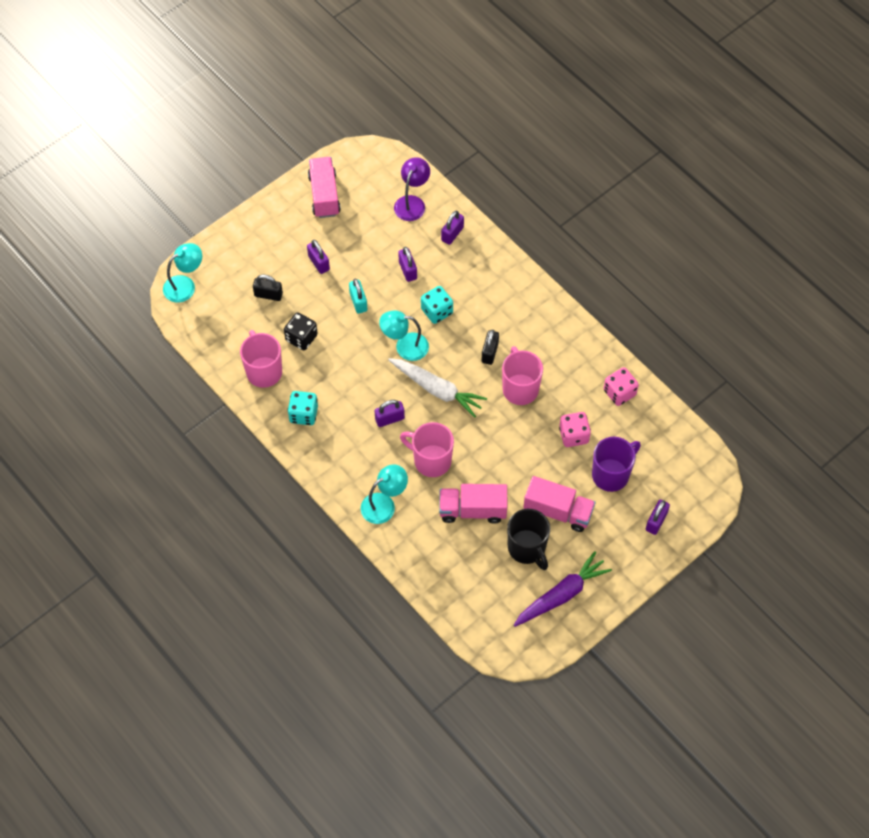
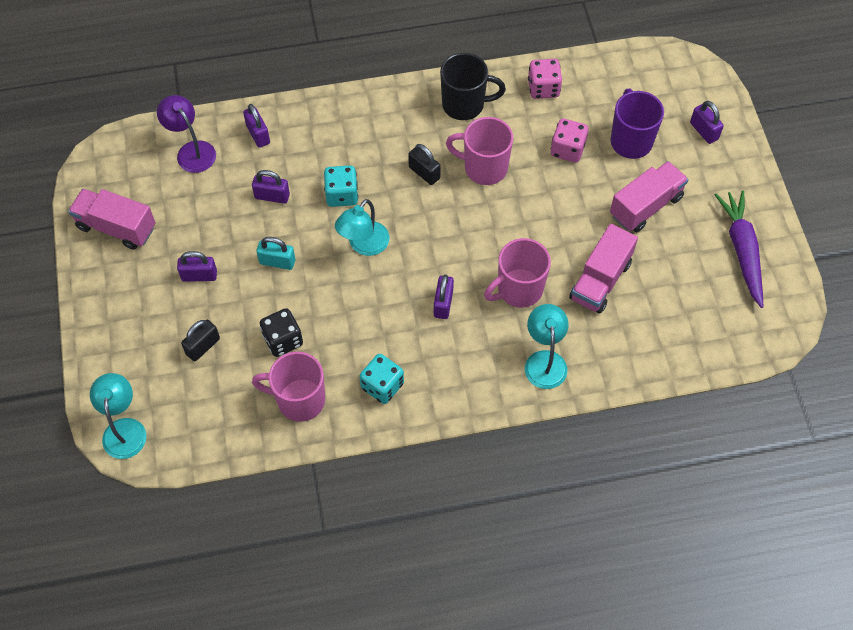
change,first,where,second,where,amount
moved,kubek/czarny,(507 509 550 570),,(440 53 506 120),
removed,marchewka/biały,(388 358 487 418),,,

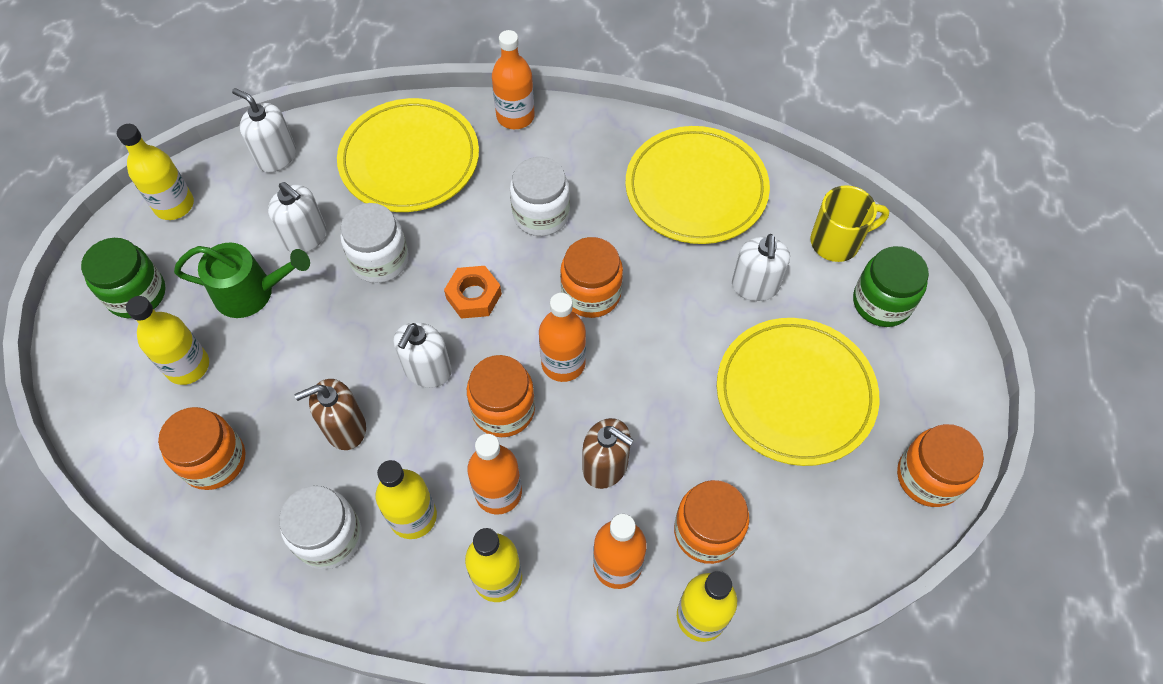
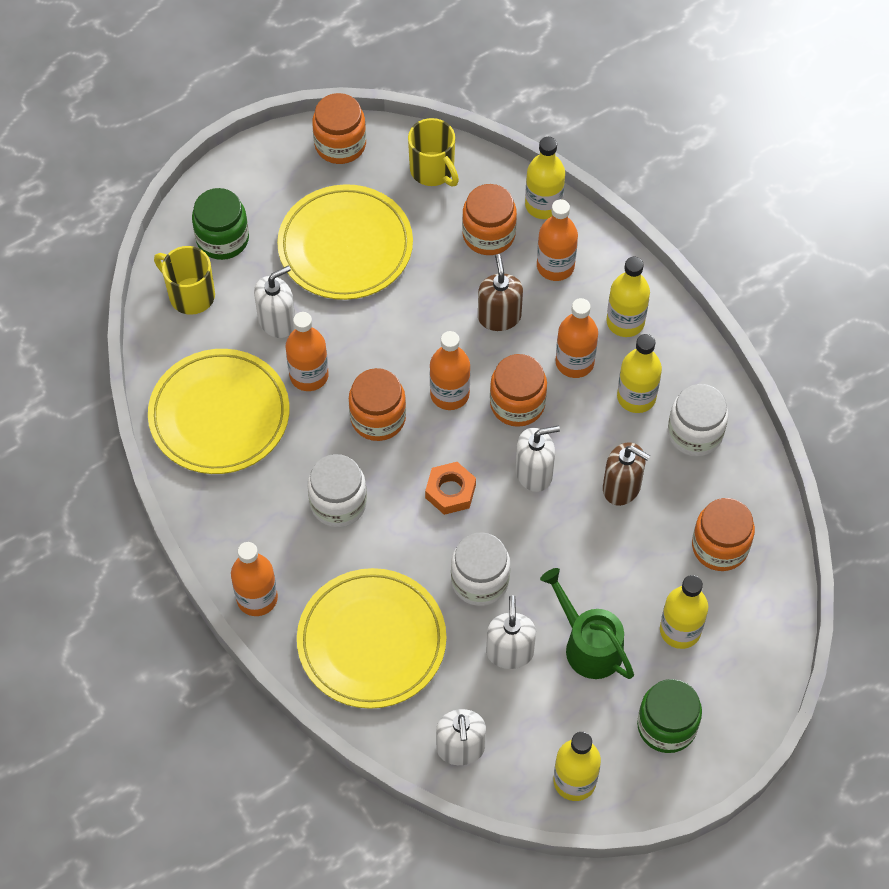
change,first,where,second,where,amount
added,,,butelka/pomarańczowy,(286 312 329 391),
added,,,kubek/żółty,(408 118 459 187),

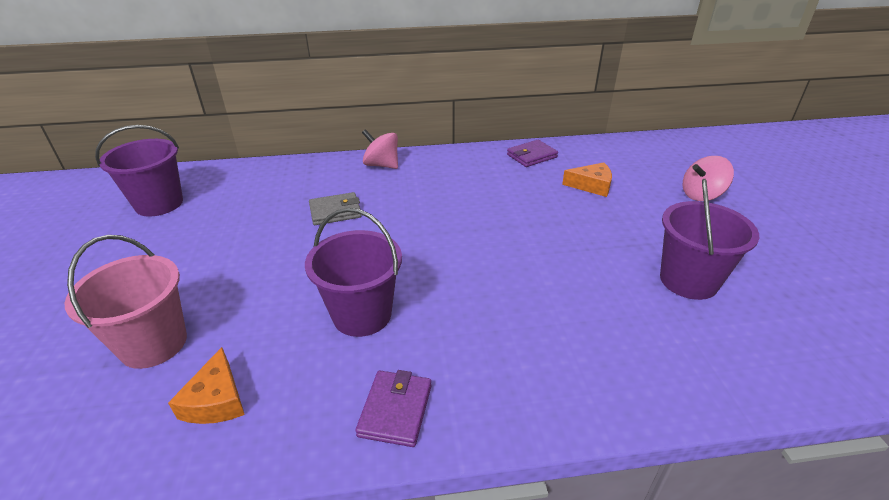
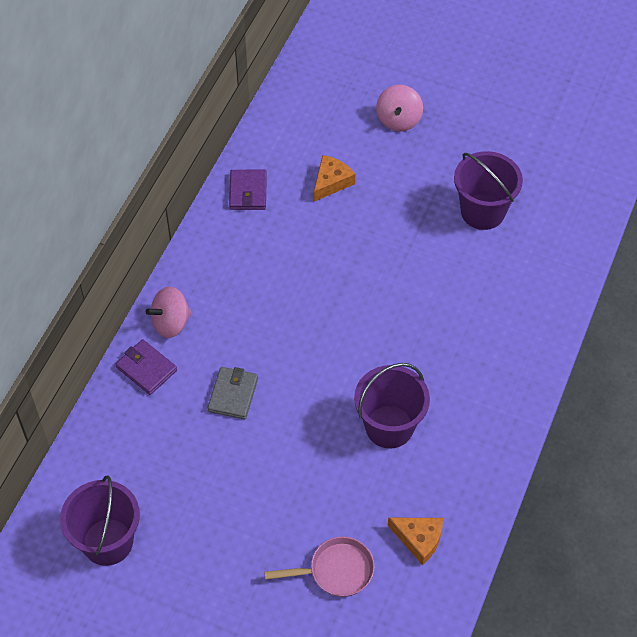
change,first,where,second,where,amount
moved,portfel/fioletowy,(355 370 431 447),,(116 339 177 395),
replaced,wiadro/różowy,(65 235 187 369),patelnia/różowy,(264 536 375 597),

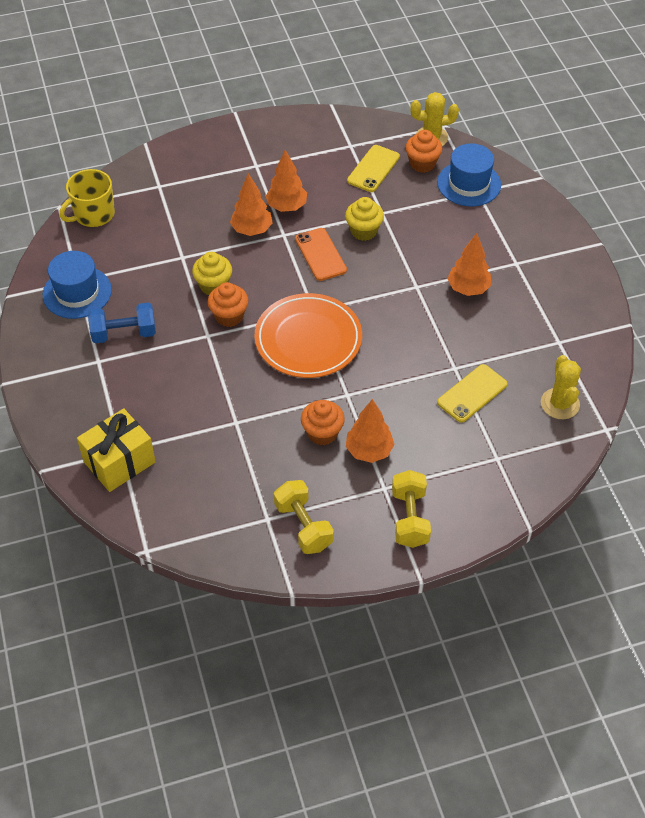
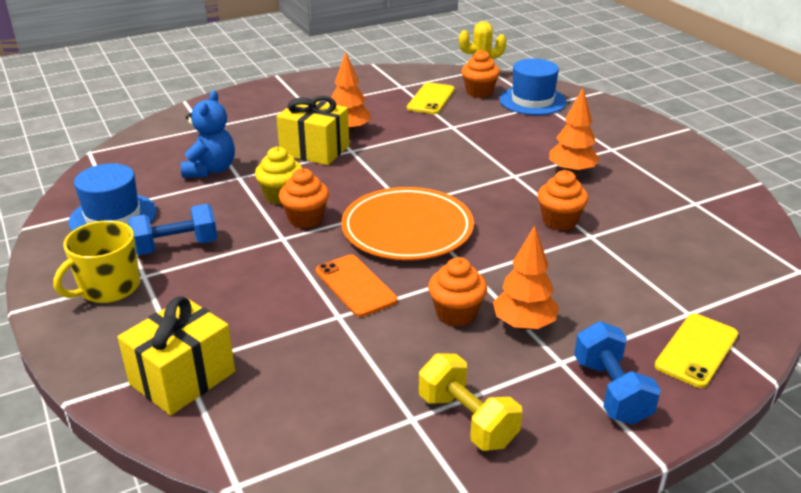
change,first,where,second,where,amount
moved,kubek/żółty,(59 169 115 227),,(53 220 140 303),
added,,,miś/niebieski,(181 91 235 178),
replaced,drzewko/pomarańczowy,(230 173 272 236),prezent/żółty,(276 96 349 165),
moved,telefon/pomarańczowy,(295 228 347 281),,(316 255 397 317),
added,,,muffinka/pomarańczowy,(538 170 588 231),
recoloured,hantel/żółty,(392 470 431 548),hantel/niebieski,(574 321 661 425),
moved,telefon/żółty,(437 364 507 422),,(654 313 738 388),
removed,muffinka/żółty,(345 197 384 241),,,
removed,kaktus/żółty,(541 355 581 419),,,

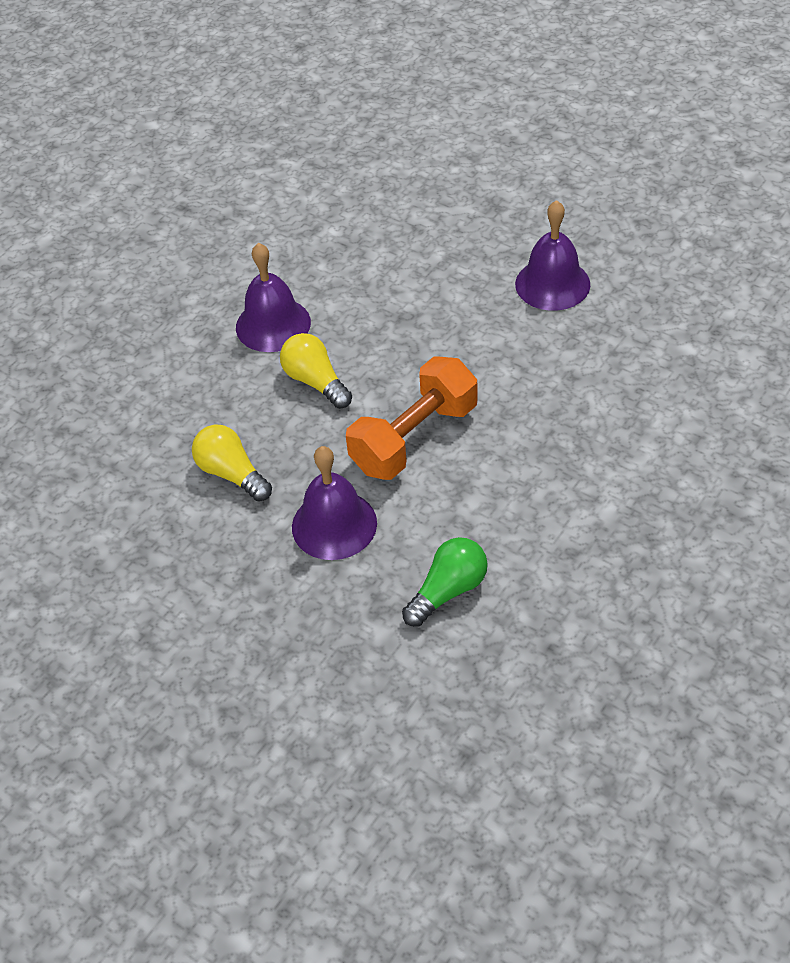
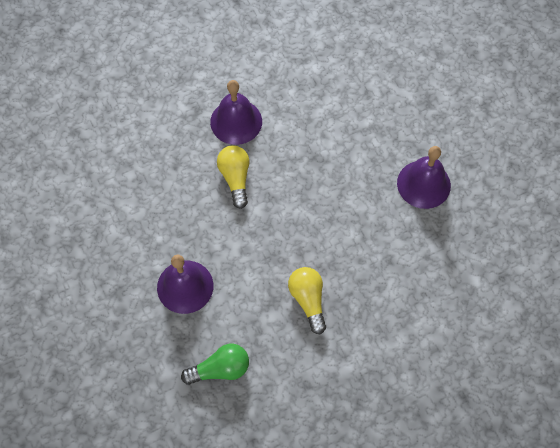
change,first,where,second,where,amount
moved,żarówka/żółty,(192 425 272 502),,(288 267 326 334),
removed,hantel/pomarańczowy,(346 356 478 480),,,

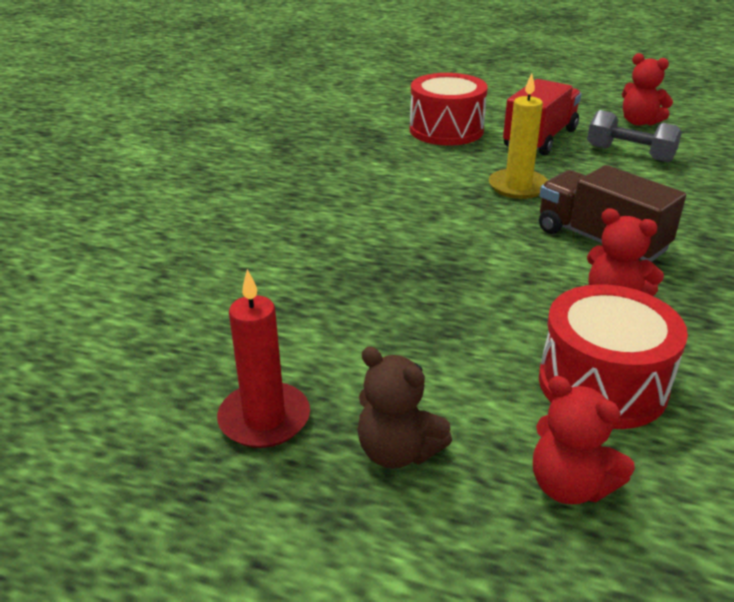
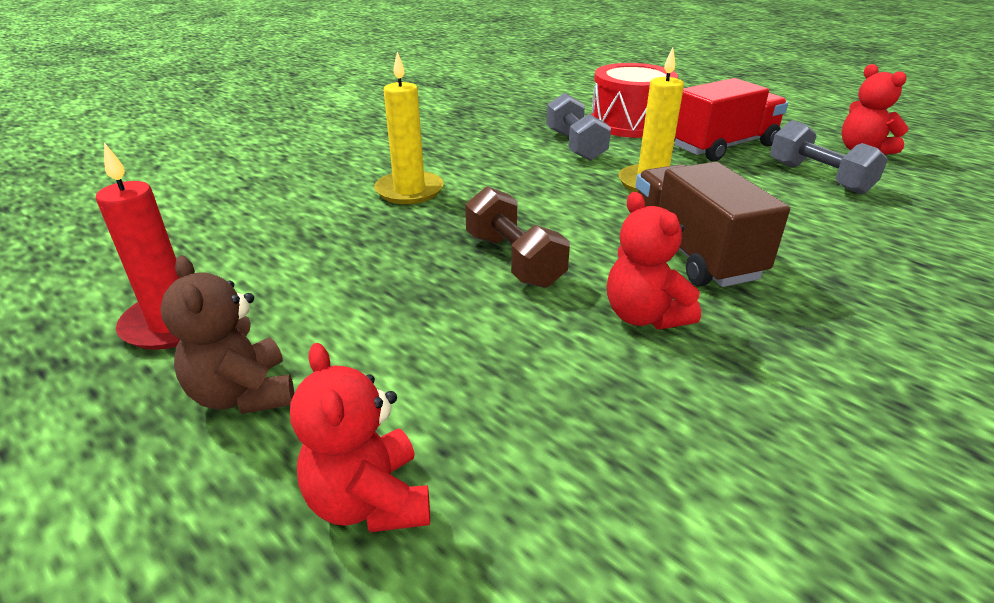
change,first,where,second,where,amount
added,,,świeca/żółty,(374 52 444 204),
added,,,hantel/brązowy,(465 186 570 288),
added,,,hantel/szary,(546 93 611 161),
removed,bęben/czerwony,(539 284 688 429),,,

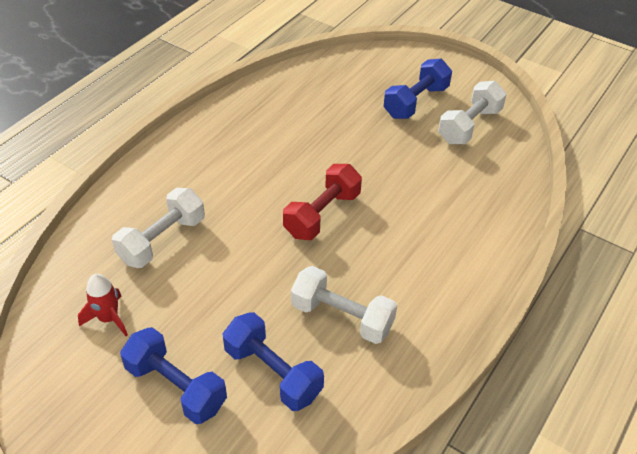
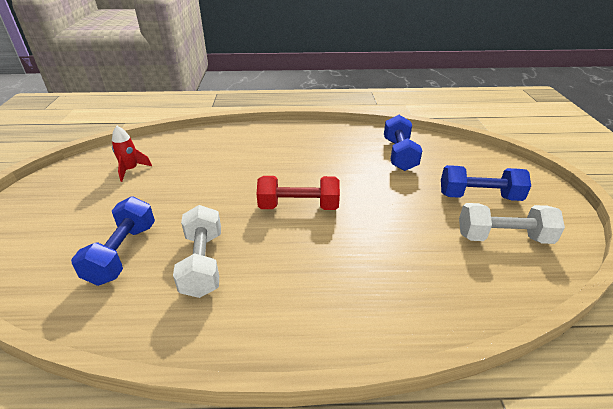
change,first,where,second,where,amount
moved,hantel/niebieski,(120 327 227 424),,(384 115 422 171),
removed,hantel/biały,(112 188 205 268),,,

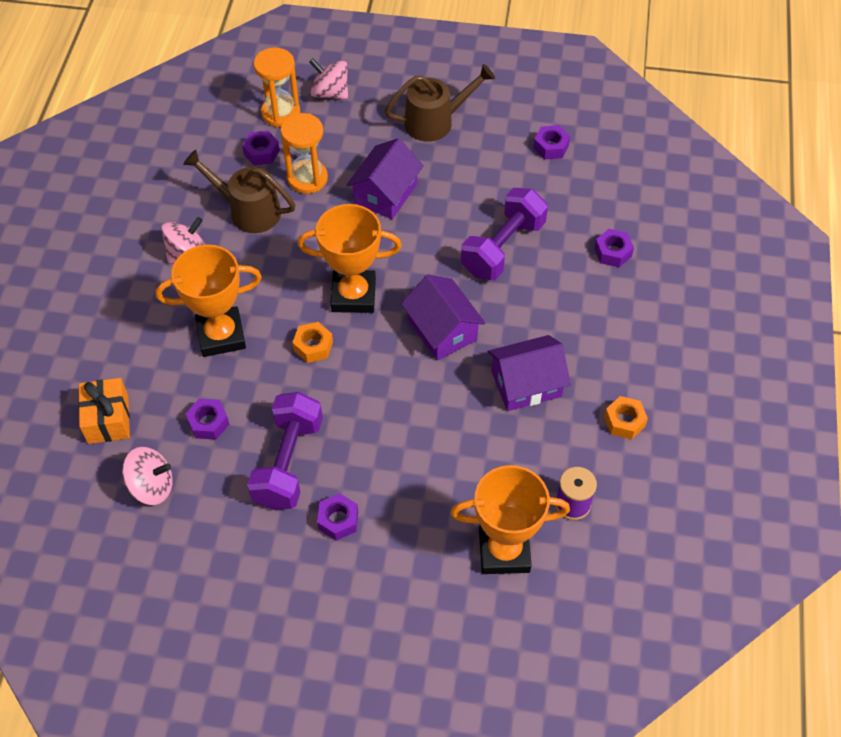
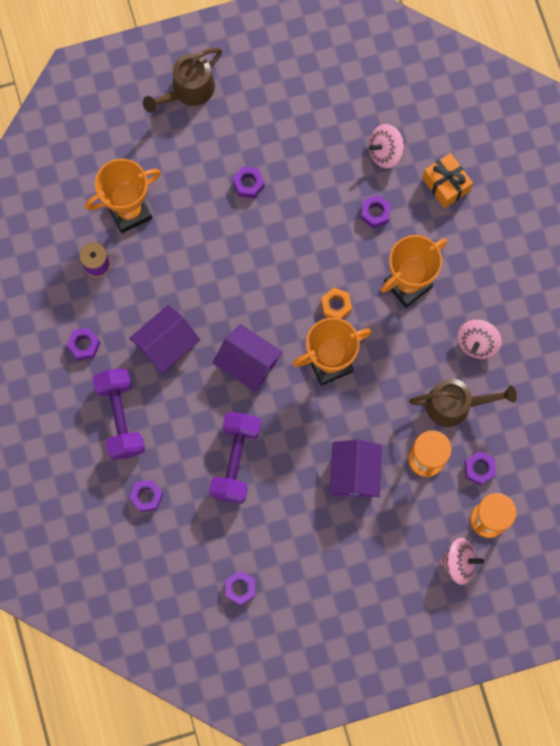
change,first,where,second,where,amount
recoloured,nakrętka/pomarańczowy,(604 396 648 440),nakrętka/fioletowy,(67 328 100 360),
moved,hantel/fioletowy,(247 392 323 510),,(92 368 145 460),
moved,konewka/brązowy,(385 64 495 142),,(143 48 222 113),

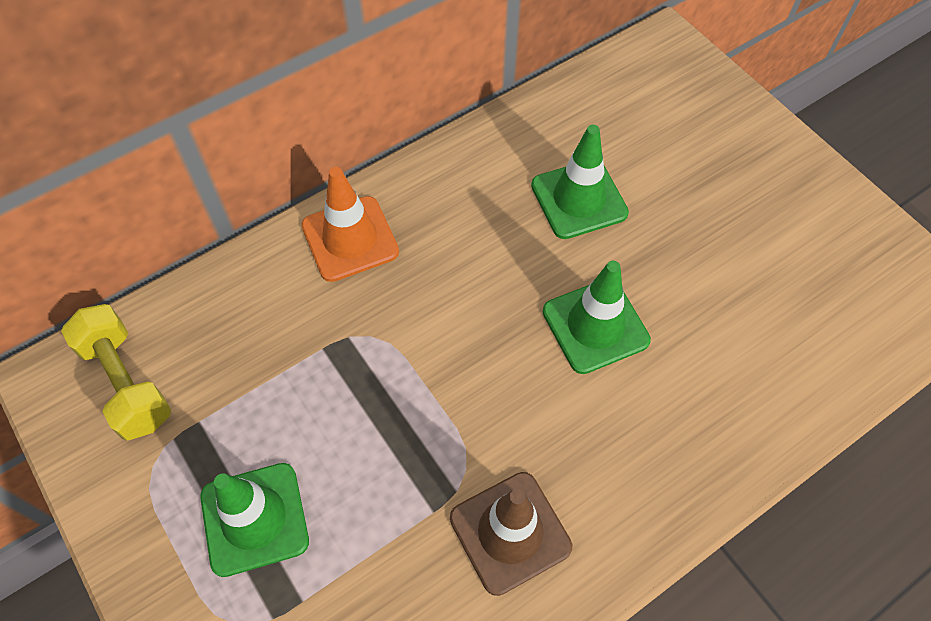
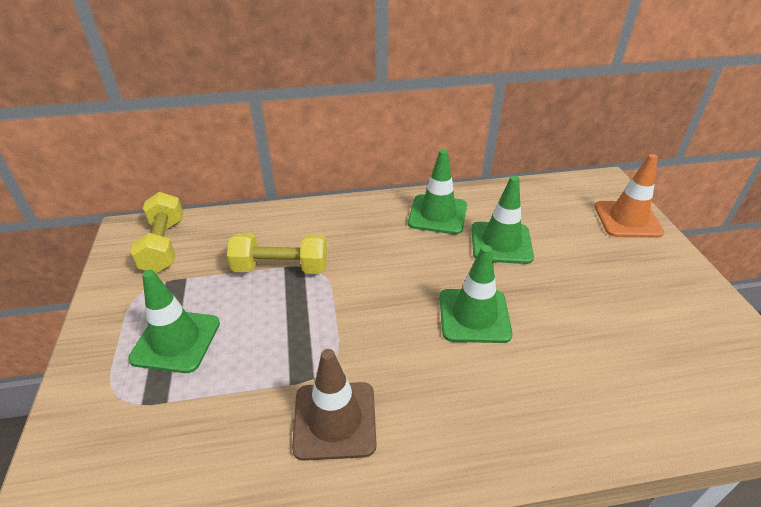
change,first,where,second,where,amount
added,,,hantel/żółty,(227 233 327 274),
added,,,pachołek/zielony,(408 149 467 234),
moved,pachołek/pomarańczowy,(301 167 399 282),,(594 154 664 238),

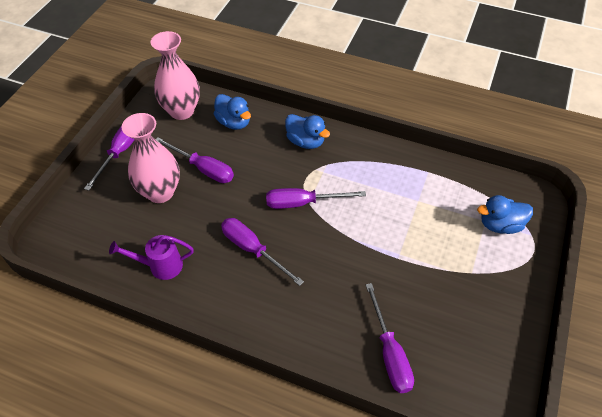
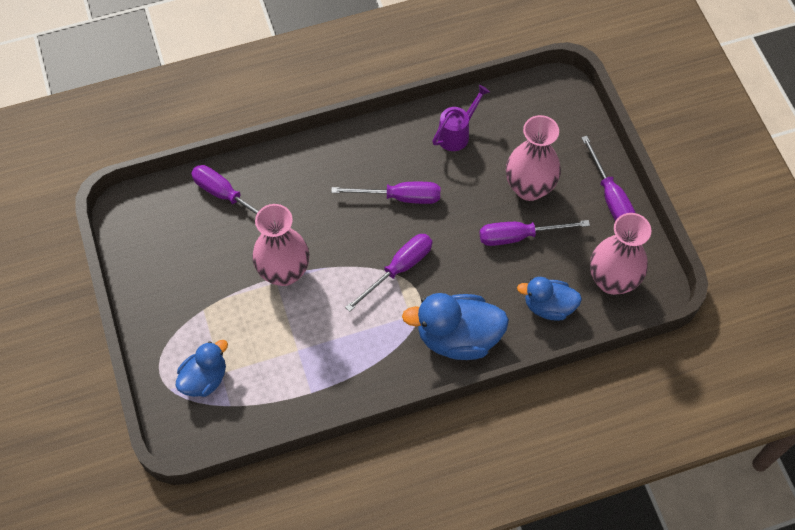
change,first,where,second,where,amount
added,,,wazon/różowy,(252 204 309 286),
resized,kaczka/niebieski,(285 114 330 149),,(402 293 509 360),x1.59

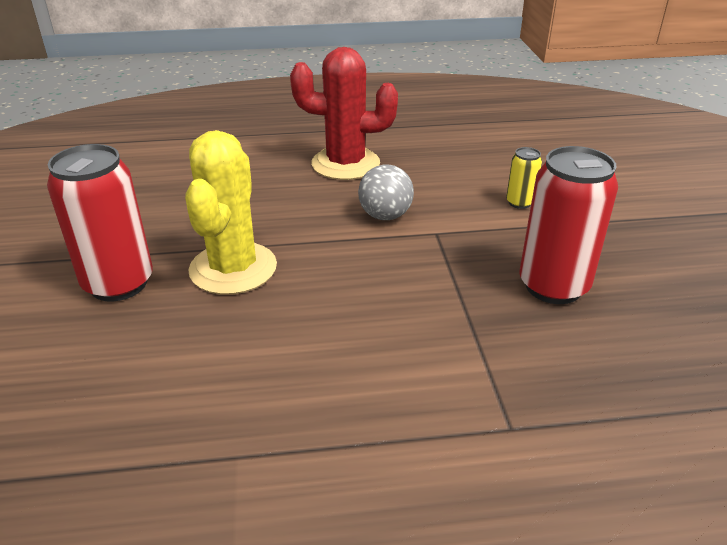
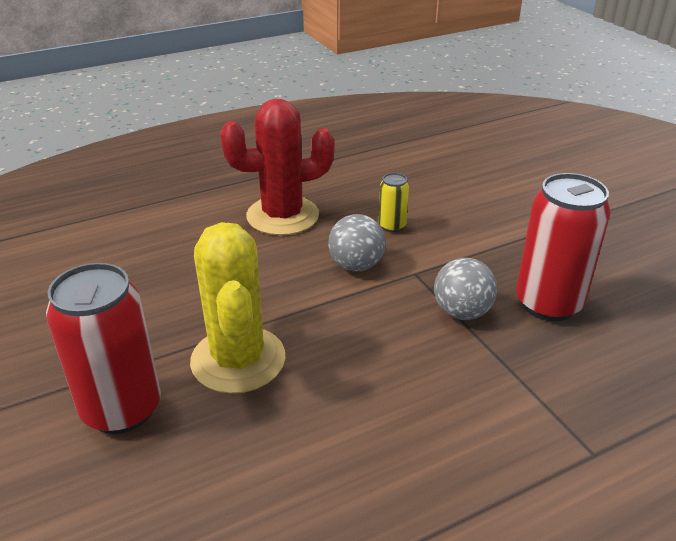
change,first,where,second,where,amount
moved,puszka/żółty,(506 147 542 209),,(379 173 409 232),
added,,,piłka/szary,(434 258 497 320),

